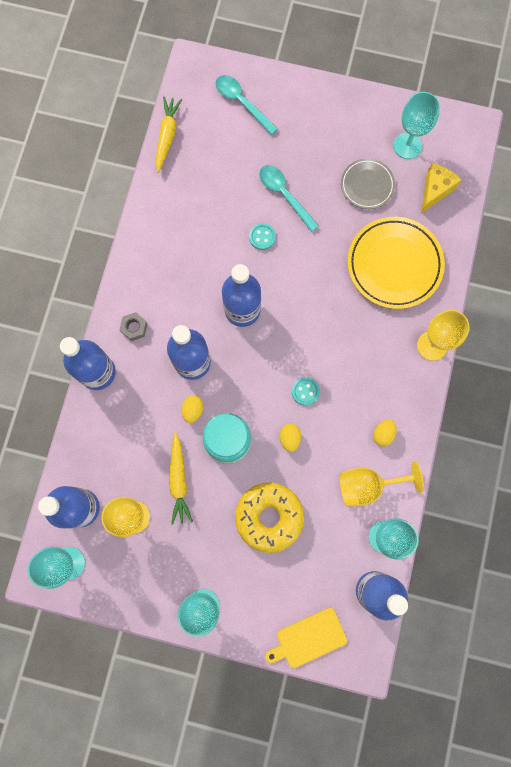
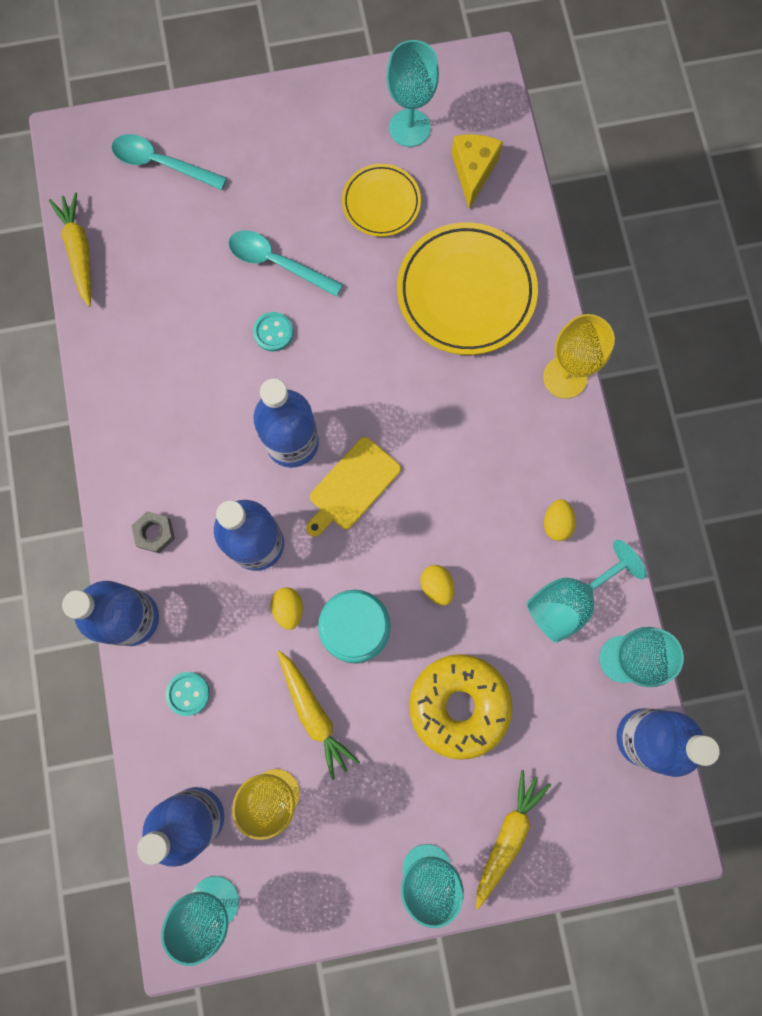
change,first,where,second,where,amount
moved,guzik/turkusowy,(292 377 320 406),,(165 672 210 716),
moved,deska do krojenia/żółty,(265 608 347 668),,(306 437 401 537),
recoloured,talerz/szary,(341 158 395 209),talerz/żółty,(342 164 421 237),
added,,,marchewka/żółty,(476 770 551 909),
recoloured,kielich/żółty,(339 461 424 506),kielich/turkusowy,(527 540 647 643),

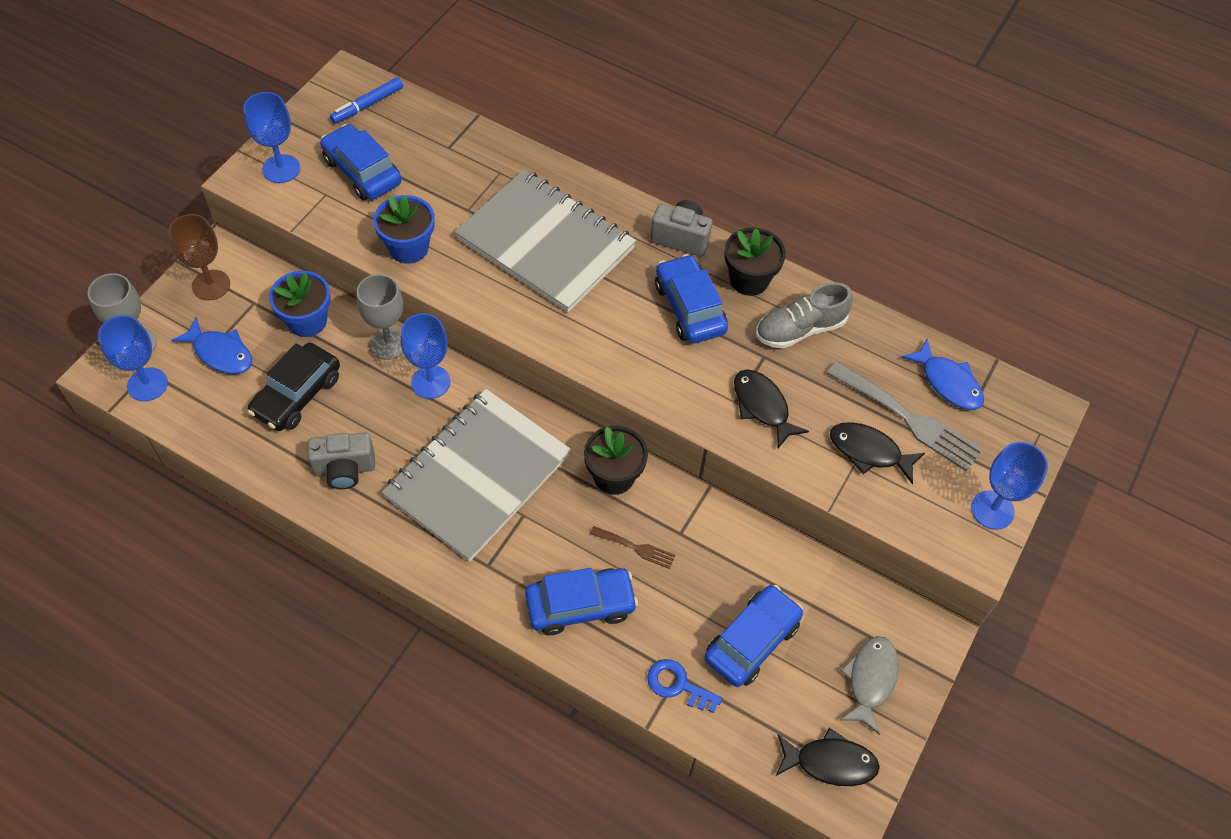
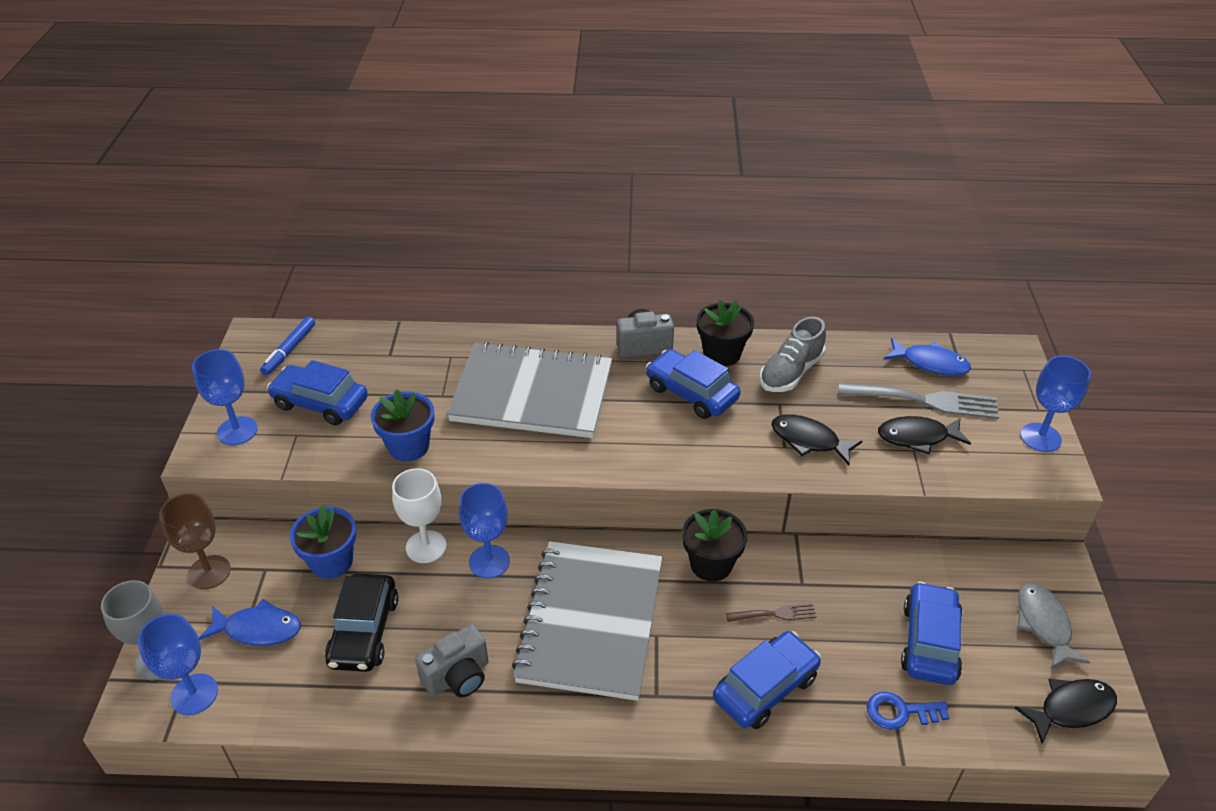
change,first,where,second,where,amount
recoloured,kielich/szary,(357 274 403 360),kielich/biały,(392 468 446 563),

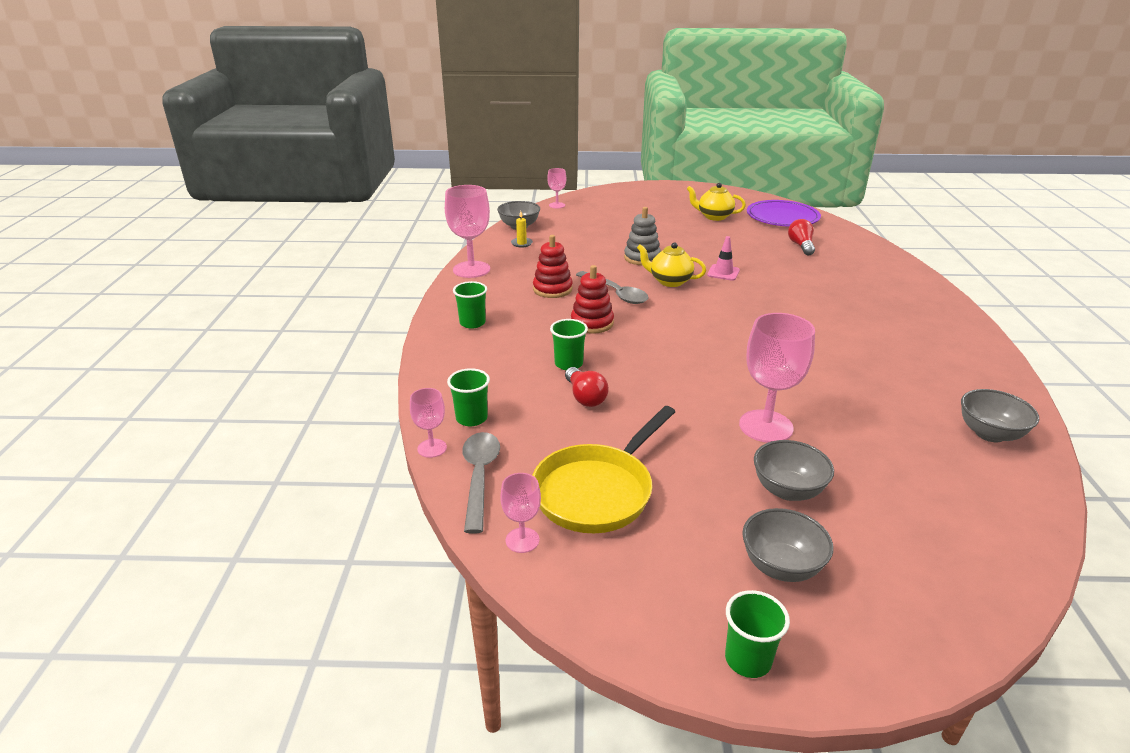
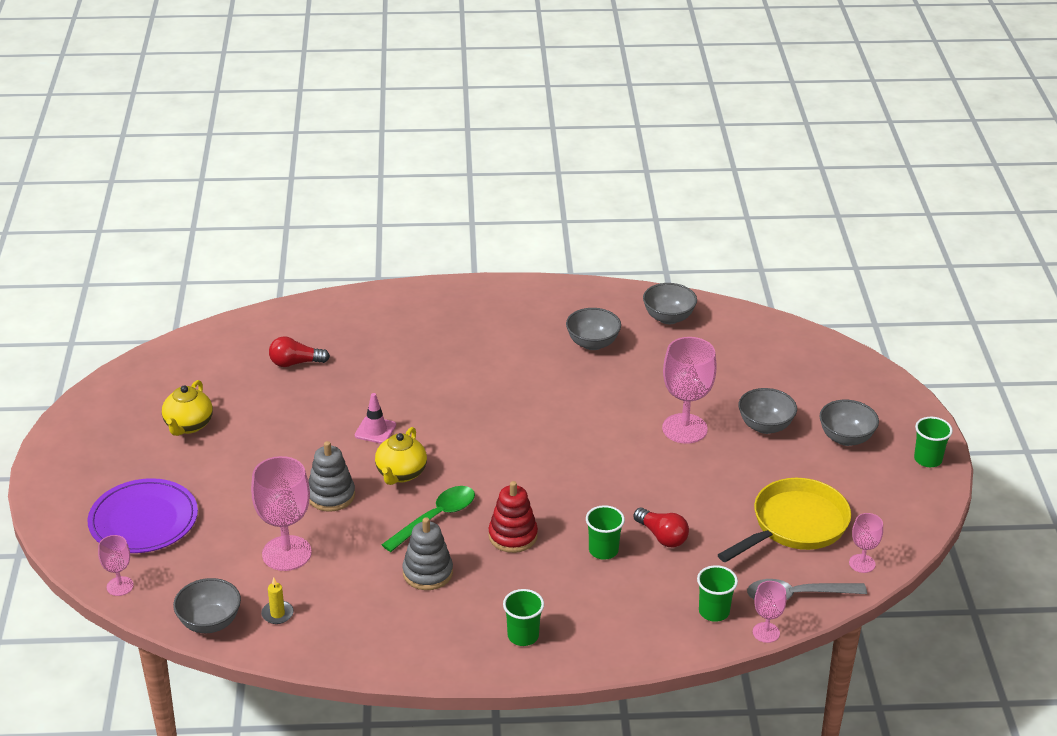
change,first,where,second,where,amount
moved,talerz/fioletowy,(747 200 821 227),,(87 478 198 553),
moved,kielich/różowy,(445 185 490 278),,(251 456 312 571),
recoloured,łyżka/szary,(576 271 649 304),łyżka/zielony,(382 486 475 552),
recoloured,zabawka nakładanka/czerwony,(533 235 573 298),zabawka nakładanka/szary,(402 517 453 590),
added,,,miska/szary,(566 308 621 350),
turned,żarówka/czerwony,(565 367 609 407),,(633 508 689 547),75 degrees clockwise
turned,patelnia/żółty,(532 406 675 533),,(718 478 851 562),75 degrees counterclockwise

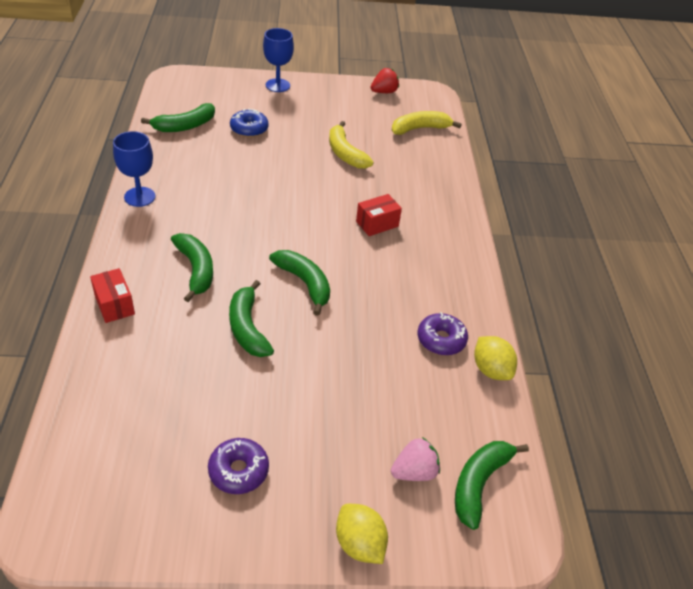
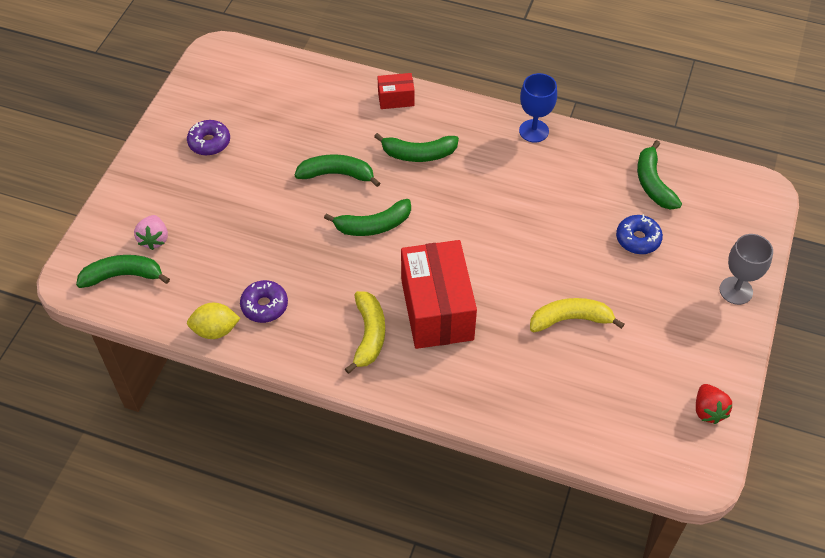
change,first,where,second,where,amount
turned,banan/zielony,(455 441 529 530),,(76 255 170 288),60 degrees counterclockwise
moved,banan/żółty,(392 111 462 135),,(345 291 385 374),
resized,pudełko/czerwony,(356 194 402 236),,(401 240 477 349),x2.14
recoloured,kielich/niebieski,(263 28 294 92),kielich/szary,(719 234 773 305),
removed,cytryna/żółty,(336 504 388 564),,,

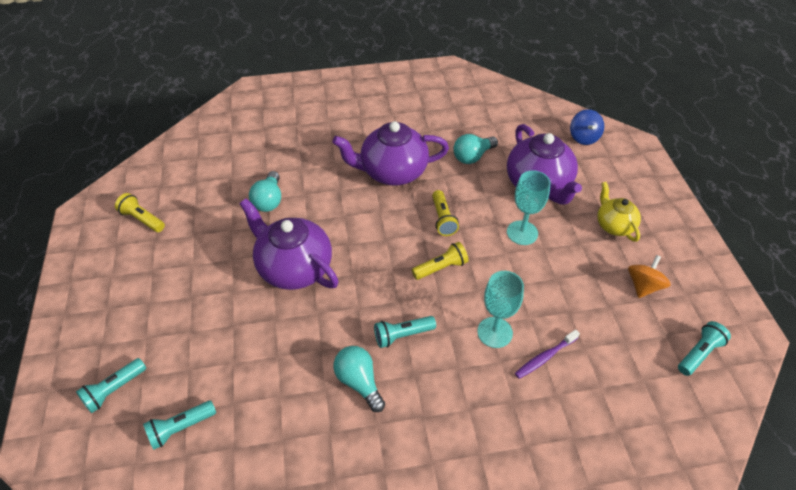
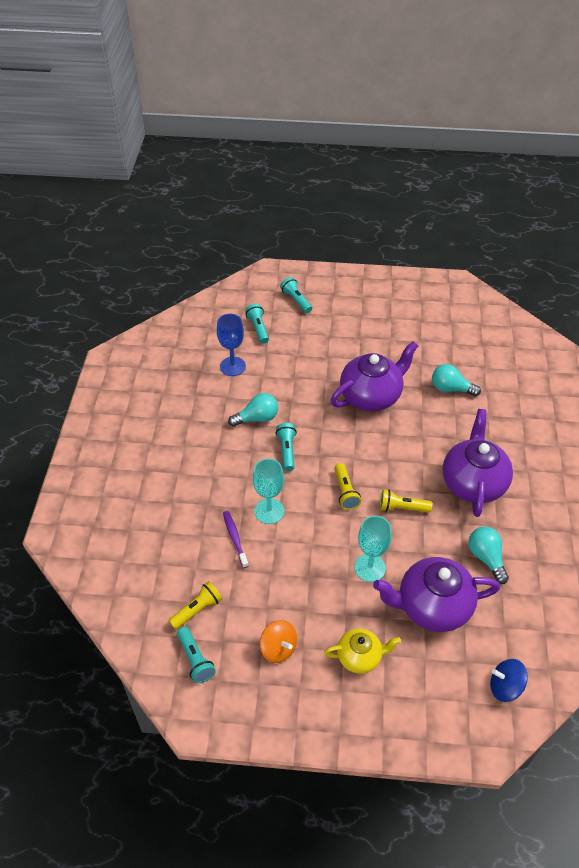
change,first,where,second,where,amount
moved,latarka/żółty,(115 193 165 232),,(168 581 222 630),
added,,,kielich/niebieski,(217 314 246 376),

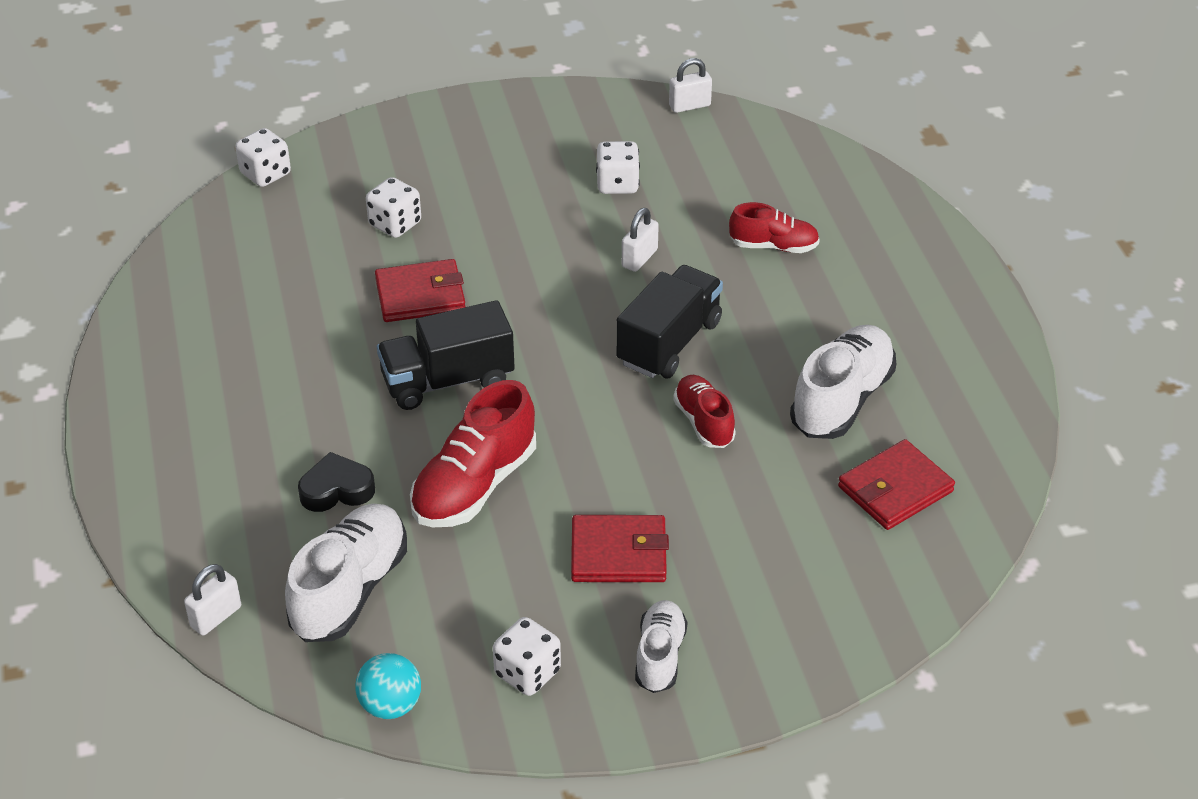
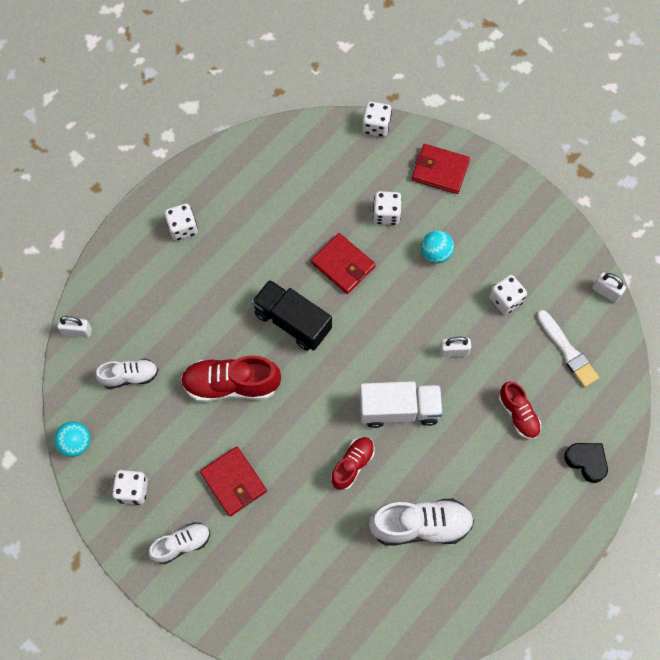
change,first,where,second,where,amount
resized,but/biały,(285 503 407 642),,(96 359 158 389),x0.60
added,,,kostka do gry/biały,(164 204 198 241),
recoloured,ciężarówka/czarny,(616 265 723 378),ciężarówka/biały,(360 381 443 428),
moved,portfel/czerwony,(838 439 955 530),,(412 144 470 194),
added,,,piłka/turkusowy,(421 230 454 263),
added,,,pędzel/biały,(537 310 599 387),
moved,serce/czarny,(298 452 375 512),,(564 443 608 483),

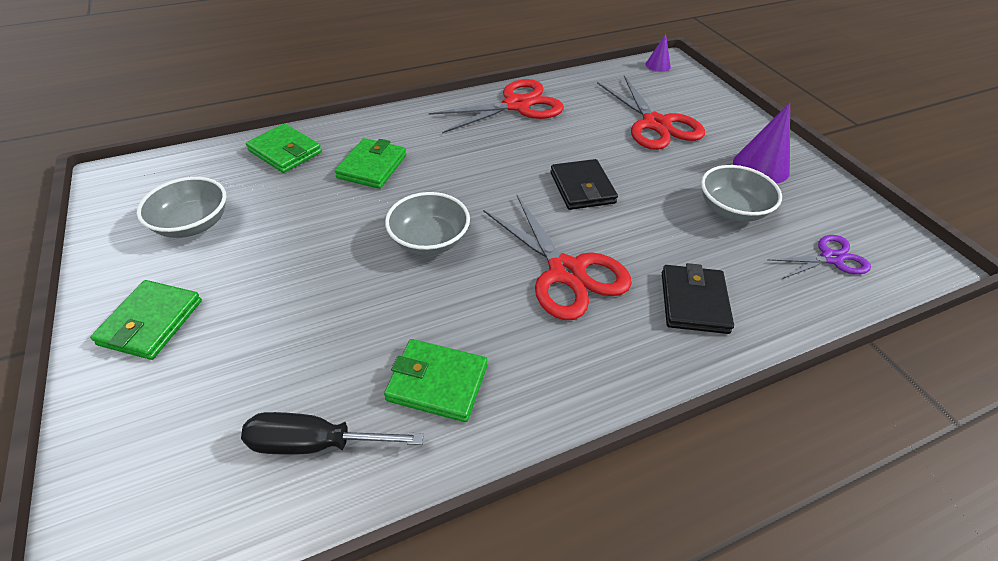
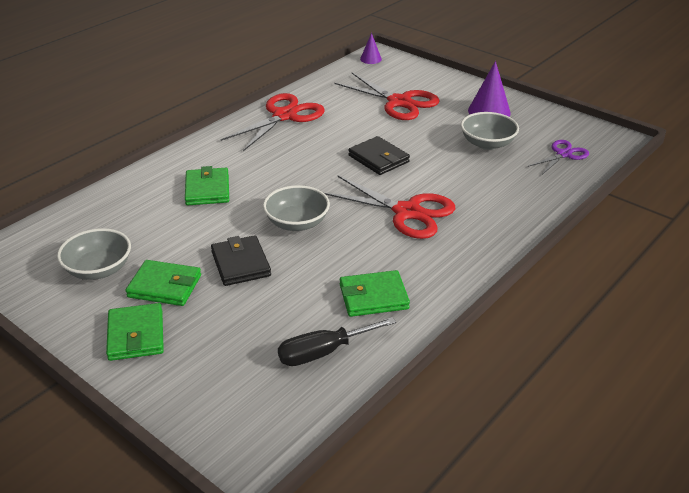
change,first,where,second,where,amount
moved,portfel/zielony,(246 123 322 173),,(126 260 201 306),
moved,portfel/czarny,(662 263 734 334),,(211 235 271 286),

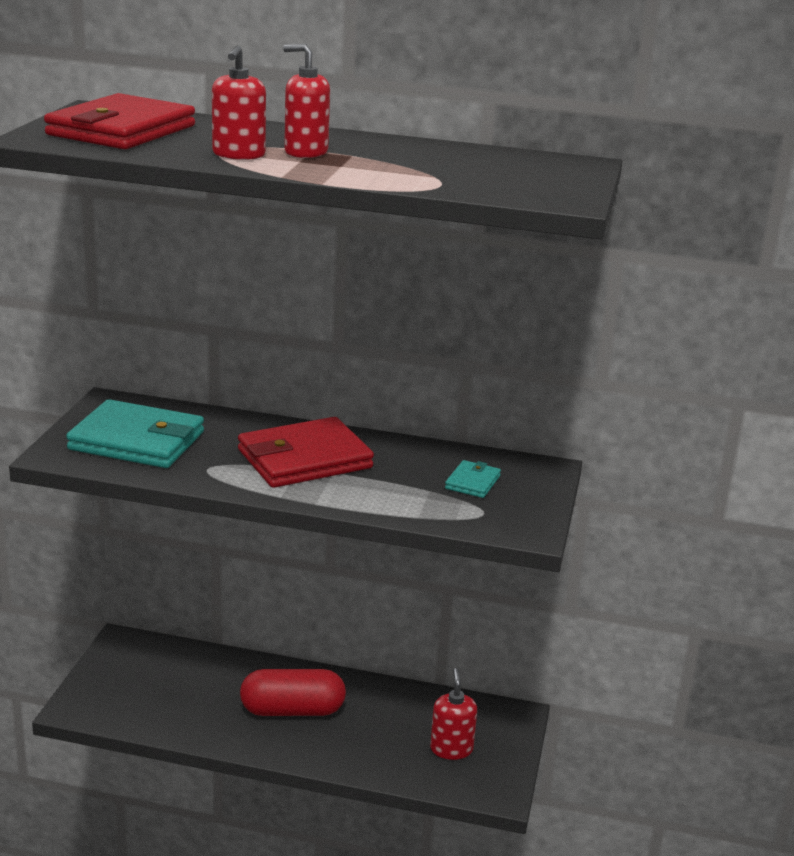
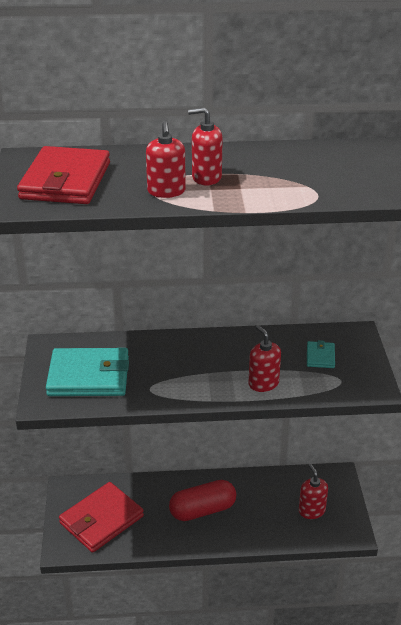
change,first,where,second,where,amount
moved,portfel/czerwony,(238 417 374 488),,(59 482 144 553),
added,,,dozownik mydła/czerwony,(249 325 281 392),

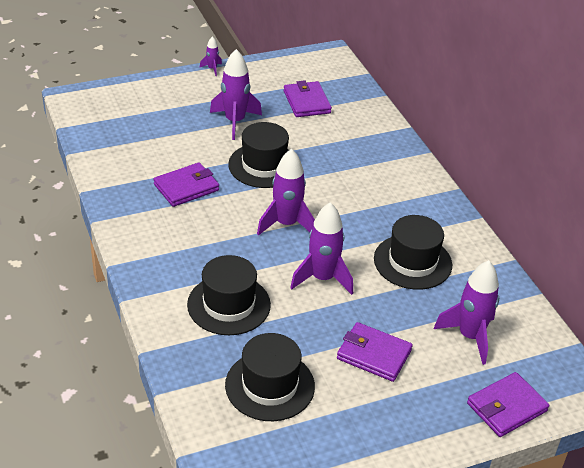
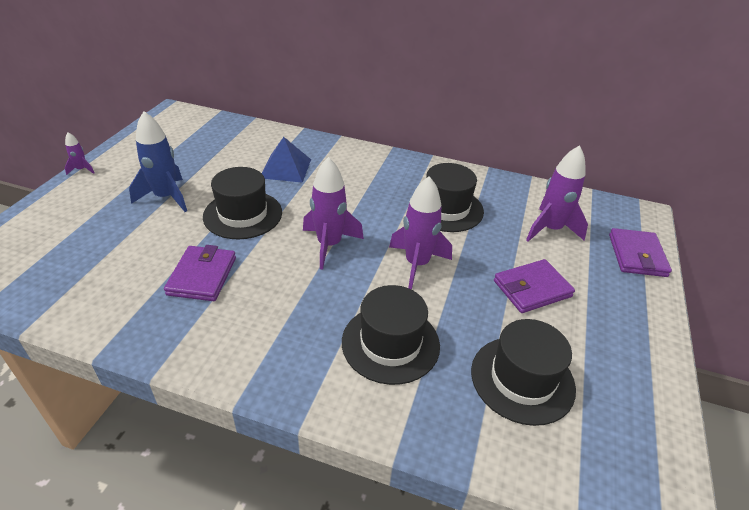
change,first,where,second,where,amount
recoloured,rakieta/fioletowy,(210 49 262 140),rakieta/niebieski,(129 111 187 212),
added,,,piramida/niebieski,(262 137 311 183),
removed,portfel/fioletowy,(284 80 332 117),,,

